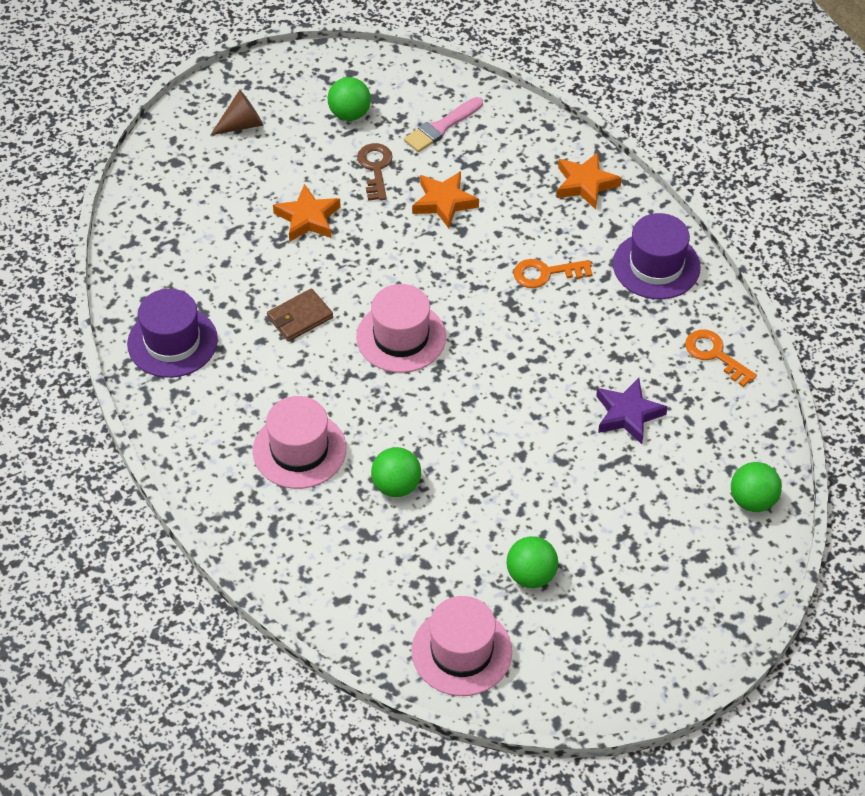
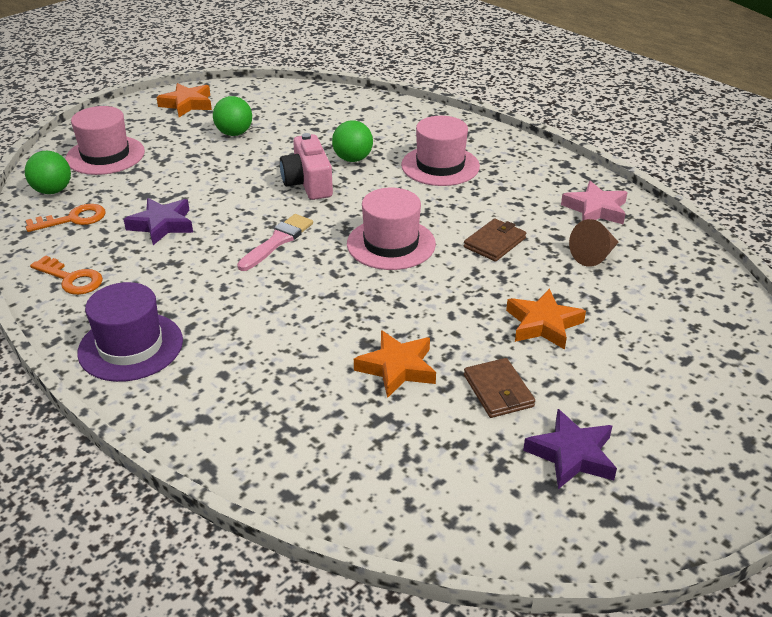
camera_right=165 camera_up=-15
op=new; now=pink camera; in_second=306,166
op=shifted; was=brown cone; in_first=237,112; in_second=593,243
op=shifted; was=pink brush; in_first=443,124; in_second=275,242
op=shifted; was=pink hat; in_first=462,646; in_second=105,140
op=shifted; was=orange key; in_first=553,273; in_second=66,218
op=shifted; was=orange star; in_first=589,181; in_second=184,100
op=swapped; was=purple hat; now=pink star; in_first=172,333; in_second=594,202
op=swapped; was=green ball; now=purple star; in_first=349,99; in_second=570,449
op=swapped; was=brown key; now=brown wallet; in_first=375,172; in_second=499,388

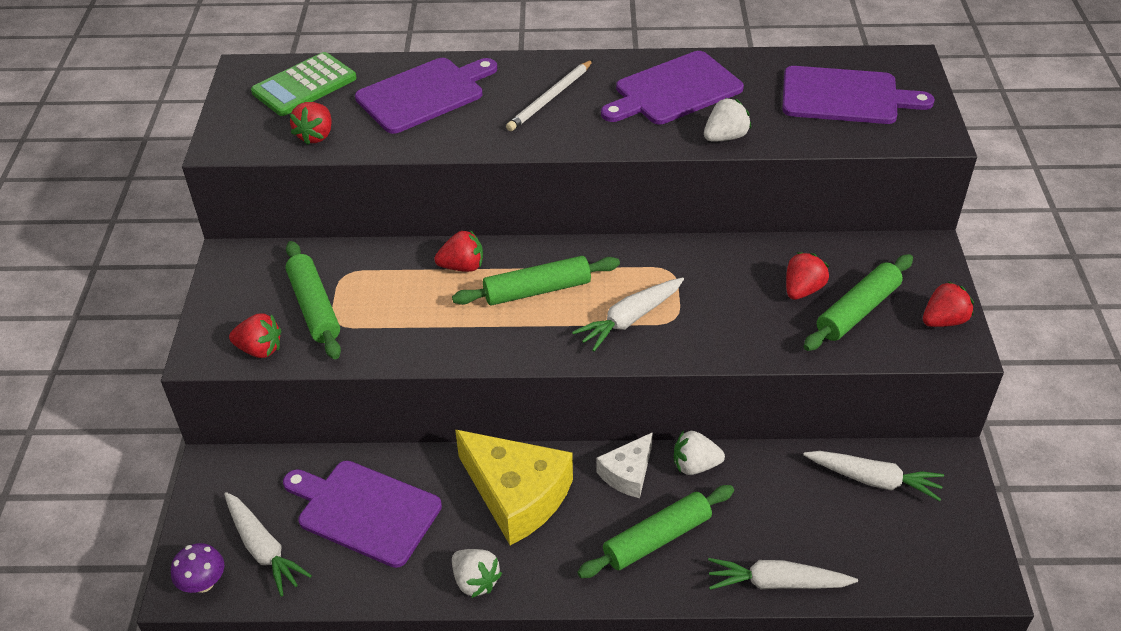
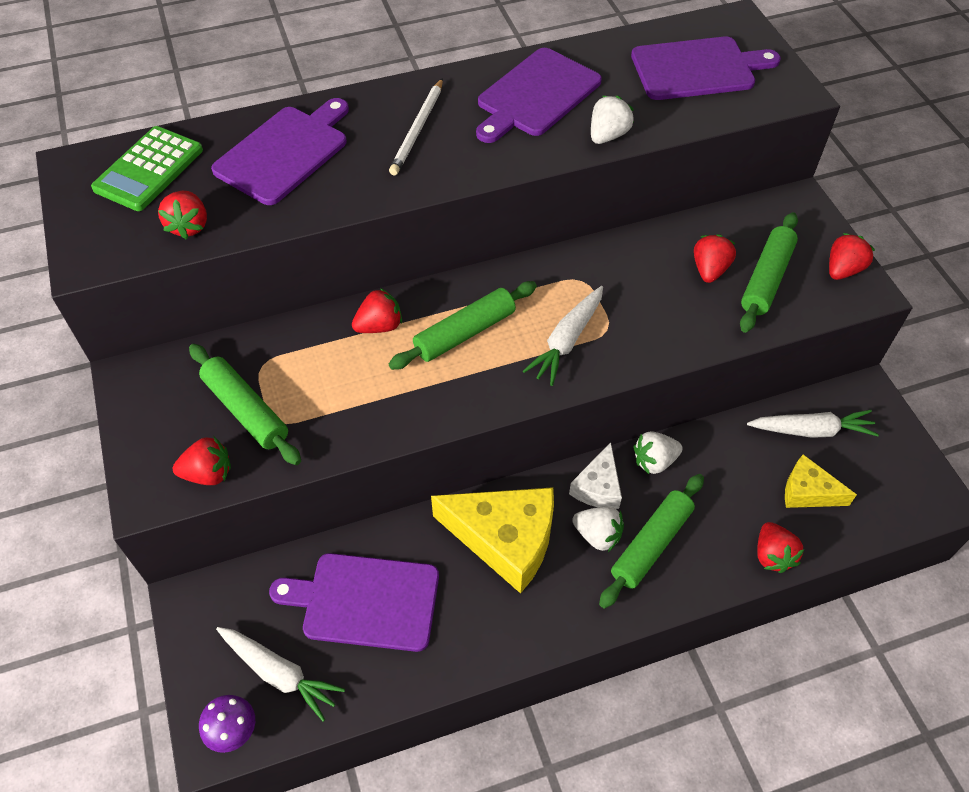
camera_right=-20 camera_up=10
op=new; now=yellow cheese; in_second=821,481
op=shifted; was=white strawberry; in_first=477,573; in_second=598,529
op=swapped; was=white carrot; now=red strawberry; in_first=783,574; in_second=781,547

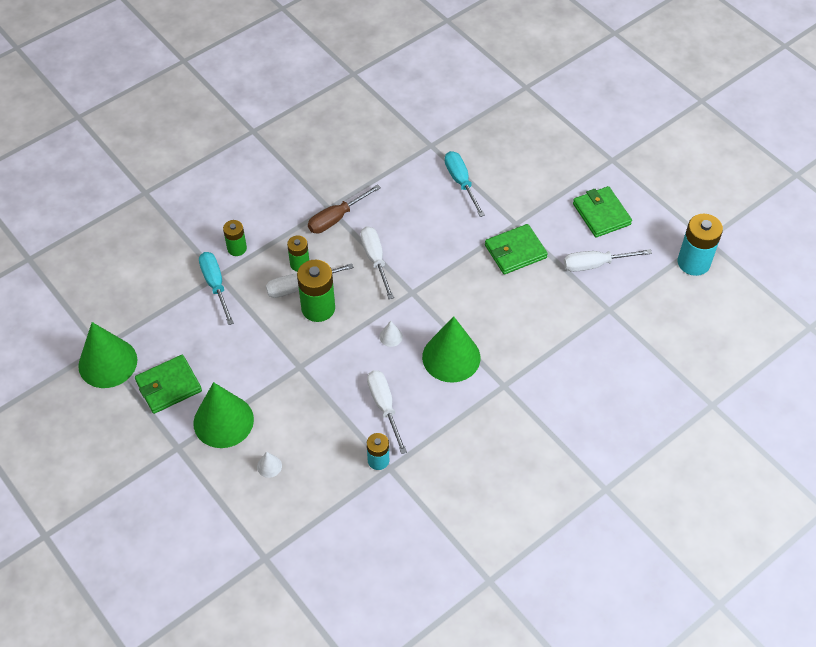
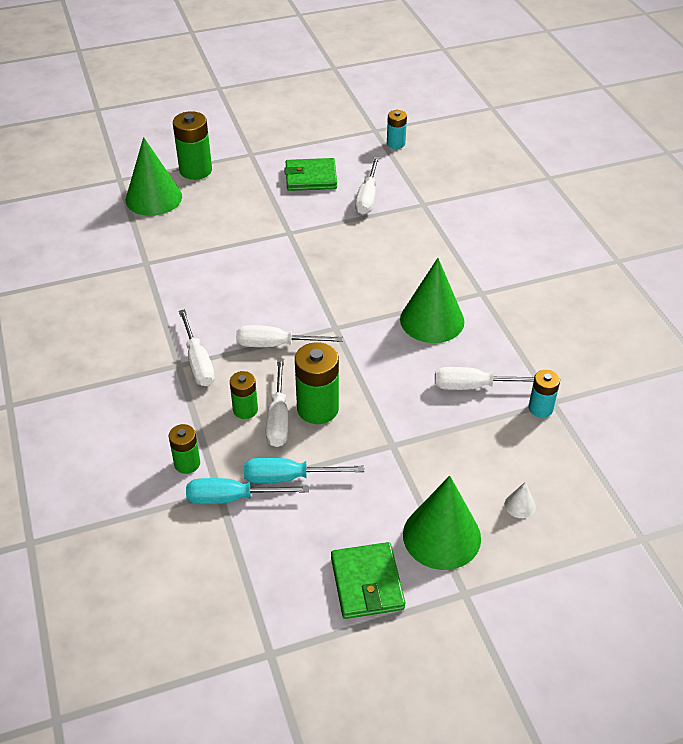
camera_right=-70 camera_up=-10
op=gone; was=white cone; in_first=391,334
op=gone; was=green wallet; in_first=516,249
op=new; now=green battery; in_second=192,145
op=shifted; was=green cone; in_first=107,355; in_second=154,176
op=shifted; was=turquoise screwdriver; in_first=465,184; in_second=304,470
op=repainted; was=brown screwdriver; now=white screwdriver; in_first=344,209; in_second=197,347
op=scaled; was=turquoise battery; in_first=700,245; in_second=397,129; ratio=0.59

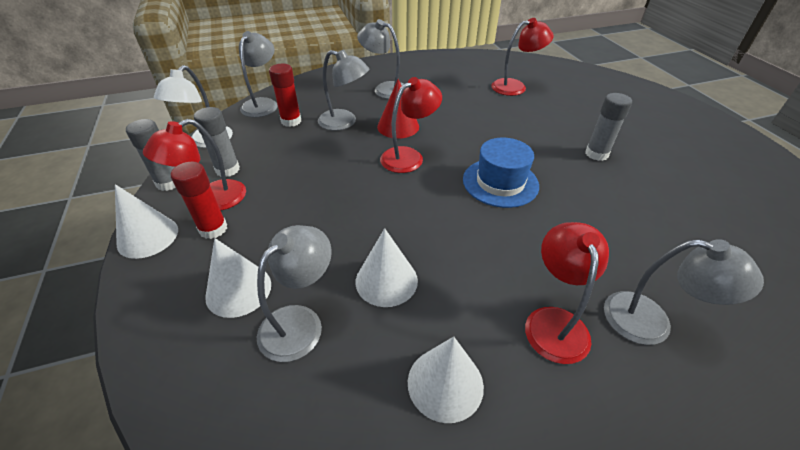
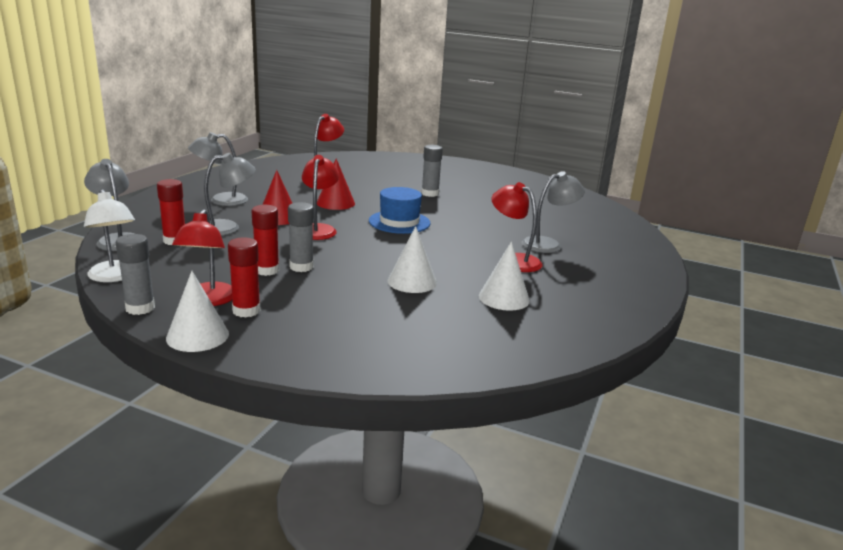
camera_right=-50 camera_up=-20
op=gone; was=white cone; in_first=238,278
op=gone; was=grey lamp; in_first=294,293
op=new; now=red glue stick; in_second=265,240
op=new; now=red cone; in_second=336,184
op=shifted; was=grey glue stick; in_first=217,142; in_second=301,237

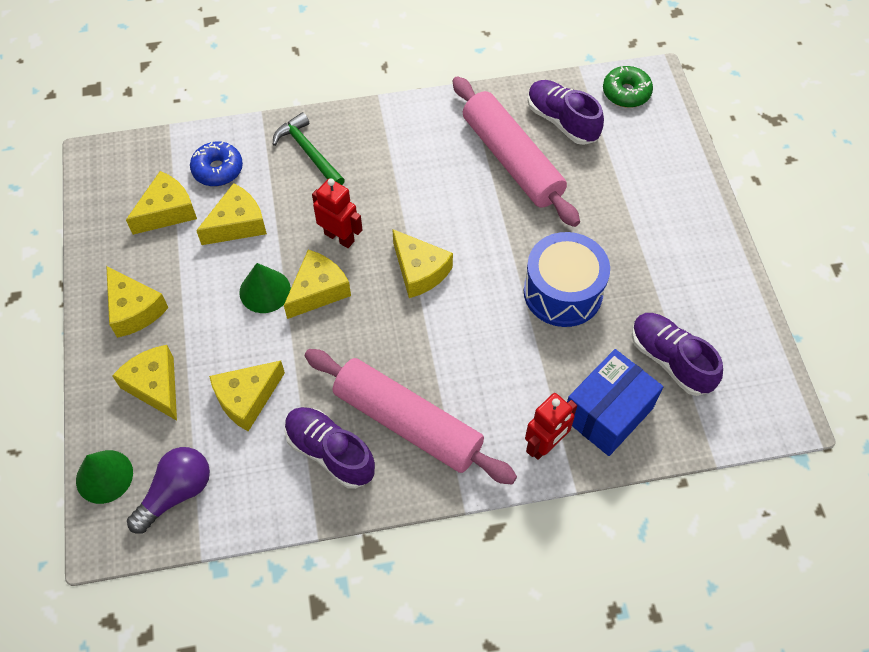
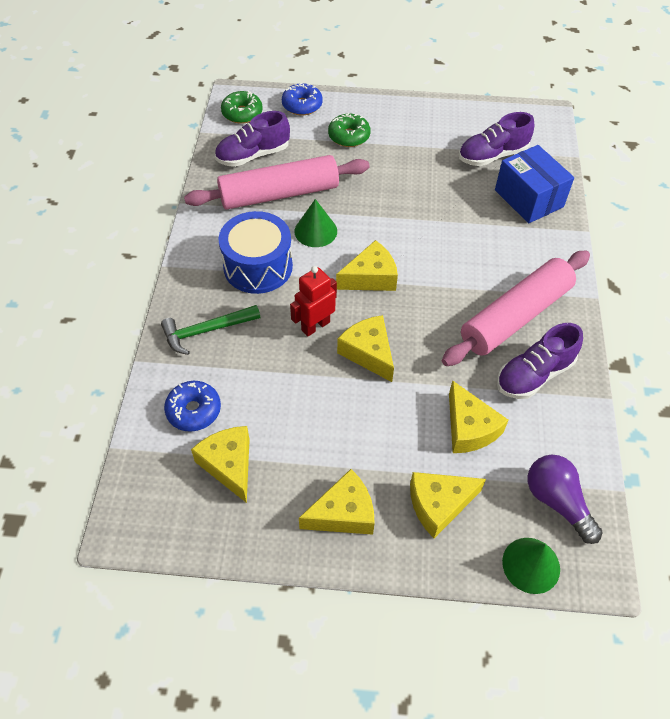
camera_right=-75 camera_up=-5
op=gone; was=yellow cheese; in_first=231,214
op=gone; was=red robot; in_first=551,426
op=new; now=blue donut; in_second=302,99
op=new; now=green donut; in_second=349,130
op=shifted; was=green cone; in_first=265,288; in_second=315,223
op=shifted; was=blue drum; in_first=567,279; in_second=255,252

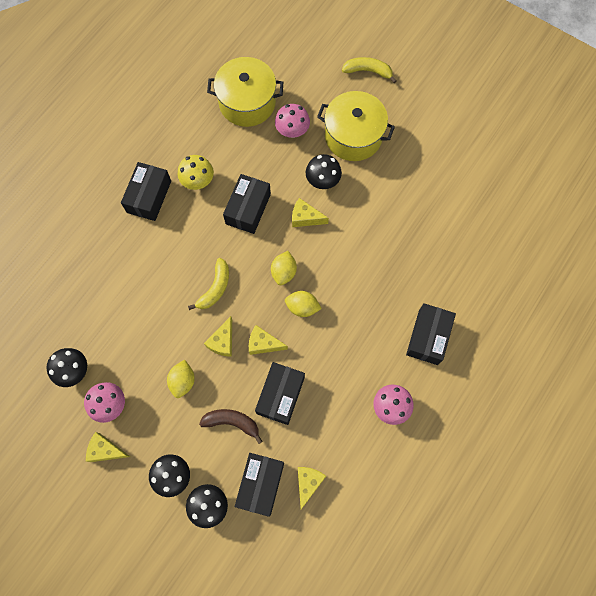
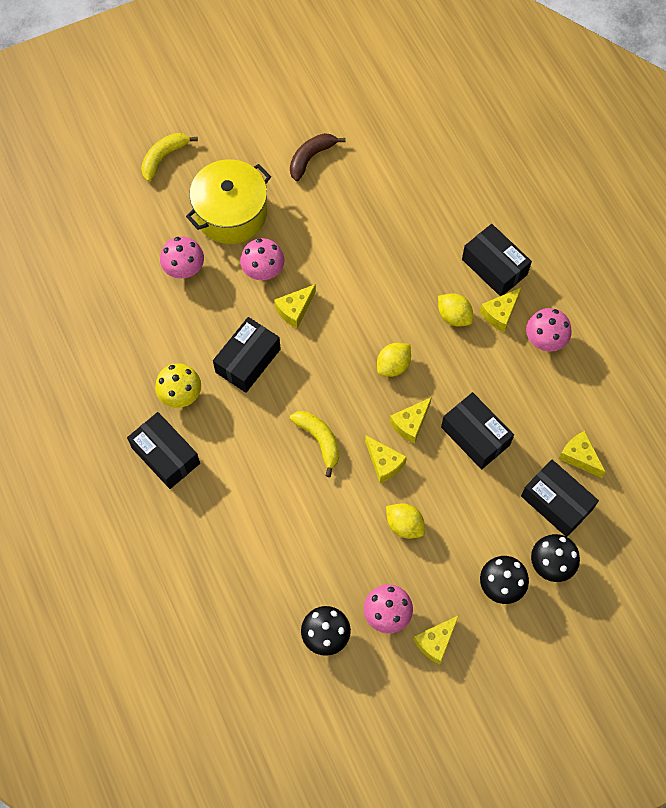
camera_right=-60 camera_up=-5
op=gone; was=yellow pot; in_first=245,92
op=new; now=yellow cheese; in_second=501,309
op=shifted; was=brown banana; in_first=231,426; in_second=317,157
op=shifted; was=yellow lemon; in_first=284,268; in_second=455,309
op=repainted; was=black mushroom; now=pink mushroom; in_first=324,171; in_second=262,259
op=rotated; was=black box; in_first=247,204; in_second=247,355; clockwise=75

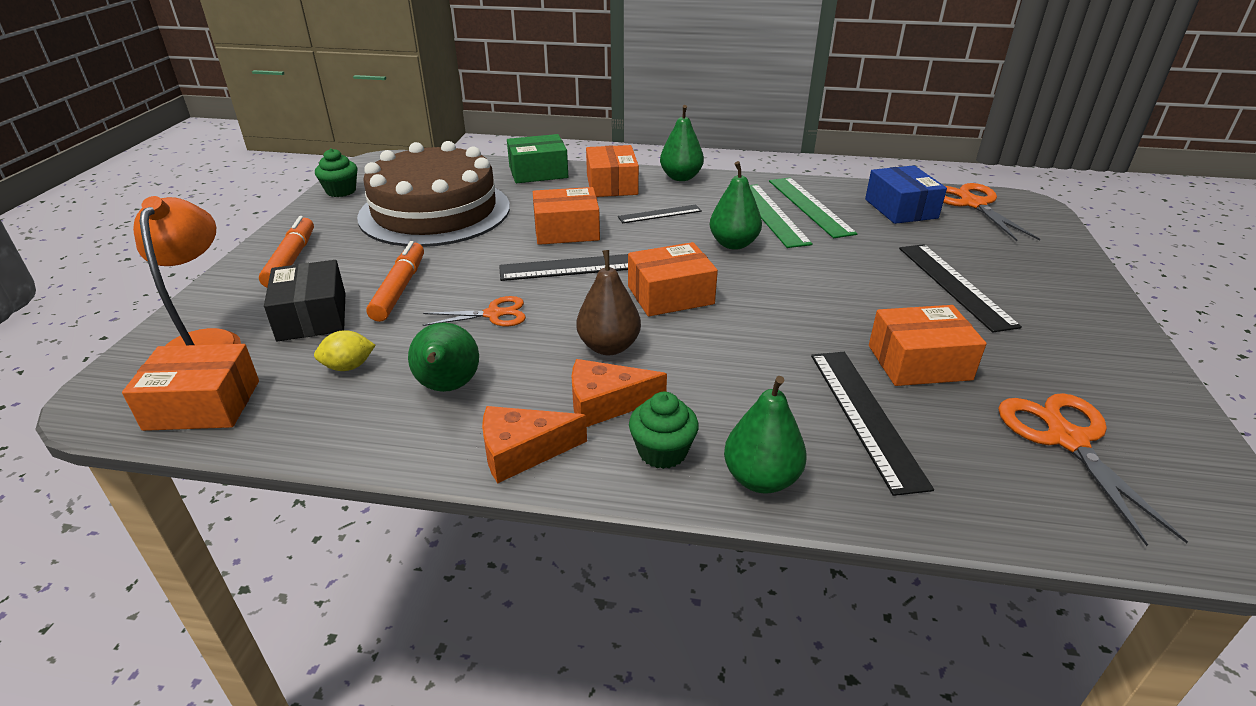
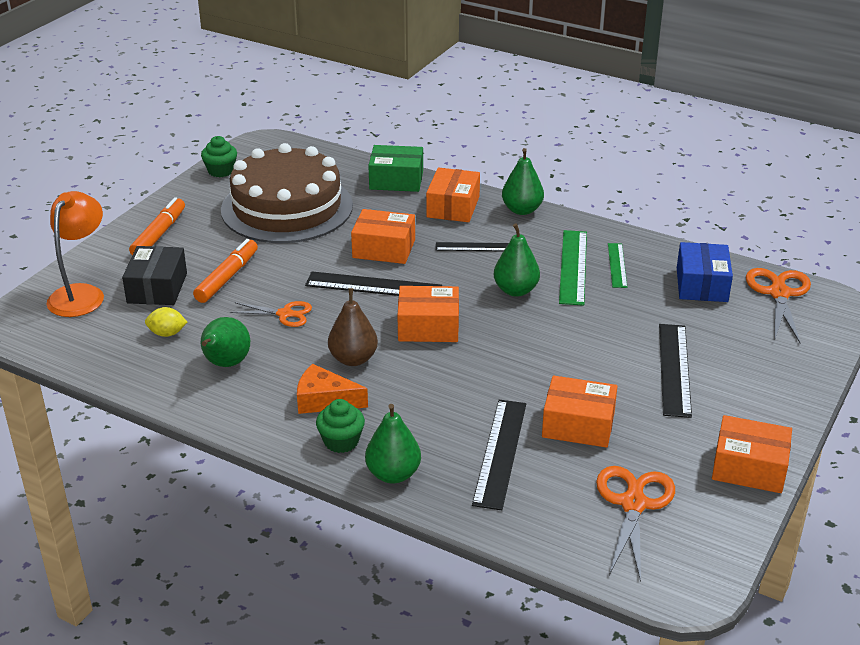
camera_right=20 camera_up=0
op=gone; was=orange cheese; in_first=534,444
op=shifted; was=orange box; in_first=190,387; in_second=752,454
op=scaled; was=green ruler; in_first=813,207; in_second=617,265; ratio=0.6

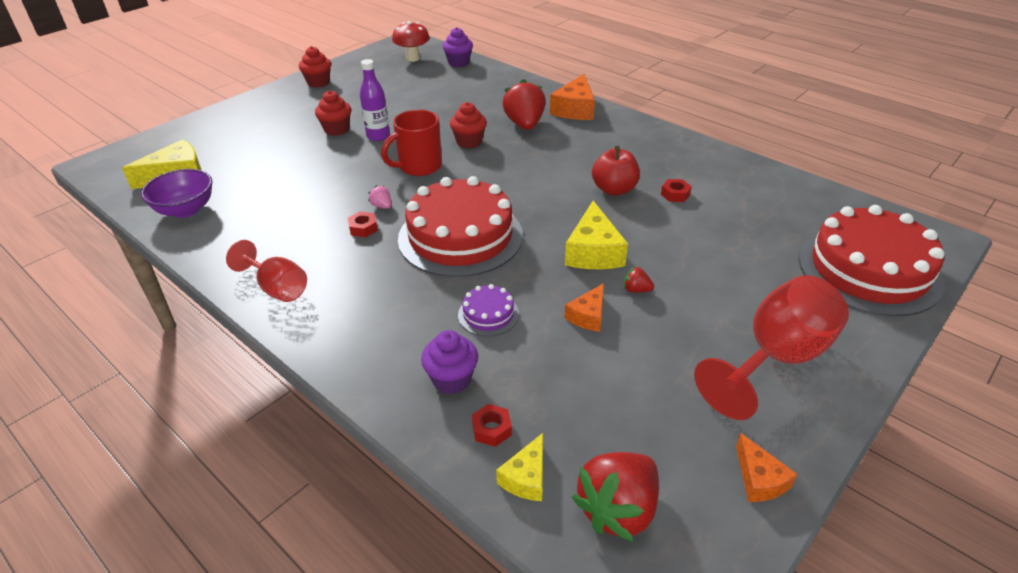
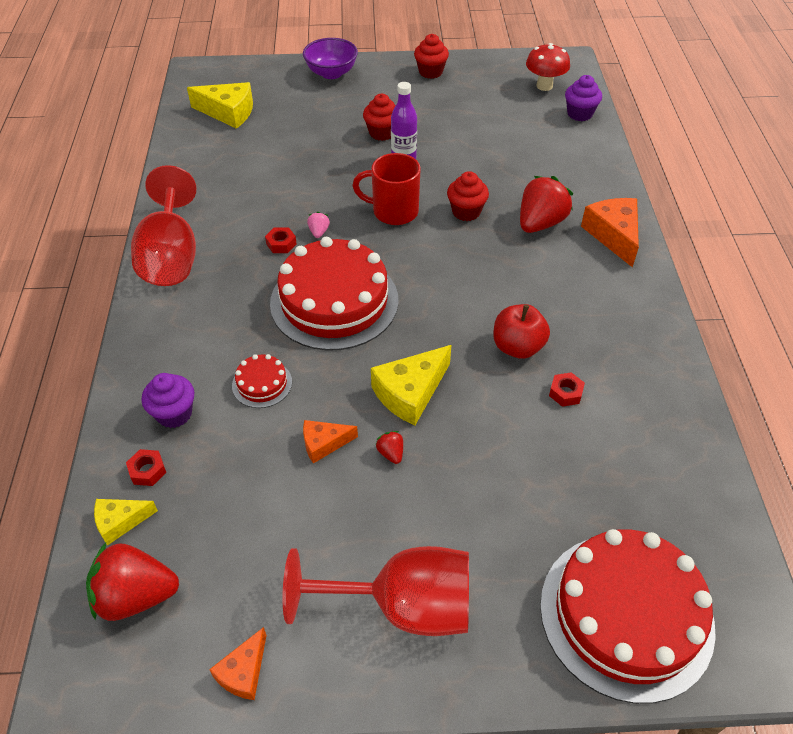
camera_right=45 camera_up=10
op=shifted; was=purple bowl; in_first=176,193; in_second=330,58
op=repainted; was=purple cake; now=red cake; in_first=488,310; in_second=262,381
op=rotated; was=orange cheese; in_first=572,97; in_second=610,233; clockwise=105
op=scaled; was=red goblet; in_first=266,271; in_second=163,225; ratio=1.67

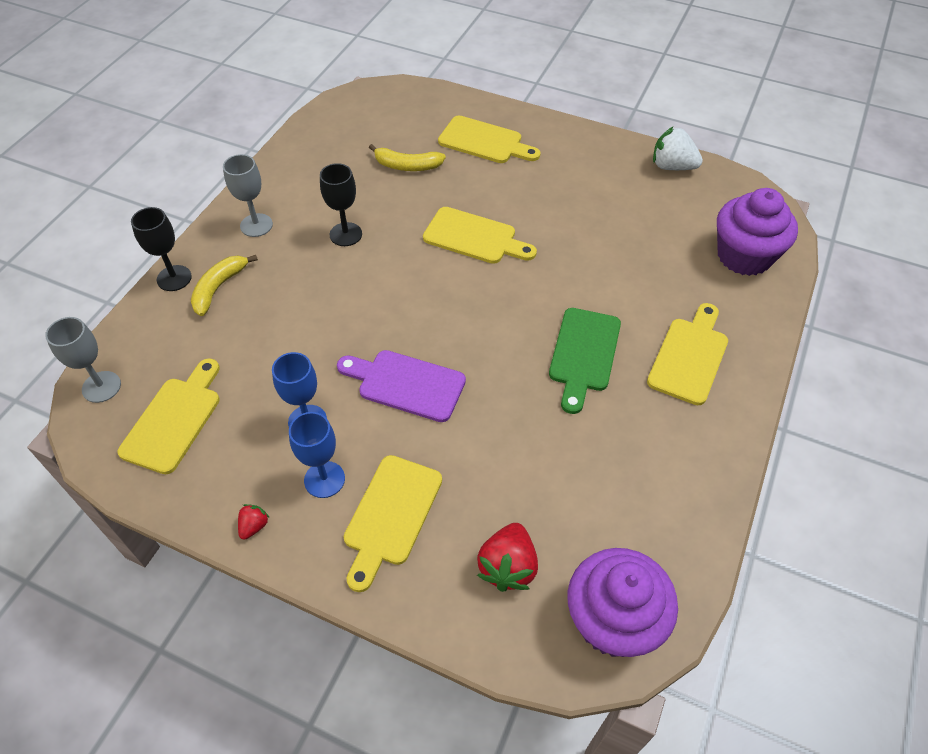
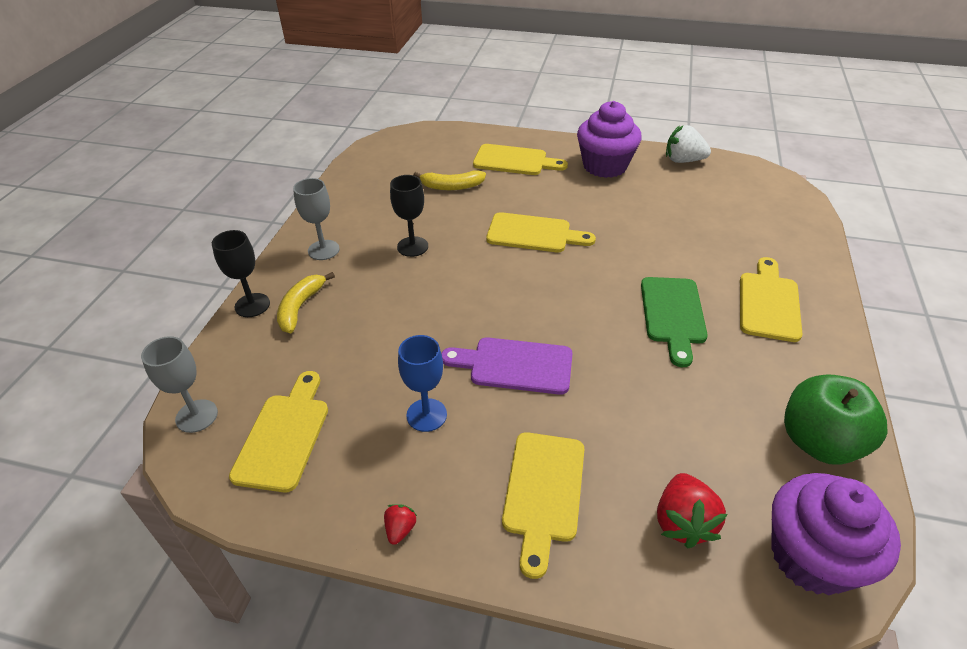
camera_right=-10 camera_up=-10
op=gone; was=blue goblet; in_first=317,455
op=new; now=green apple; in_second=835,419
op=shifted; was=purple cupcake; in_first=757,232; in_second=609,139

